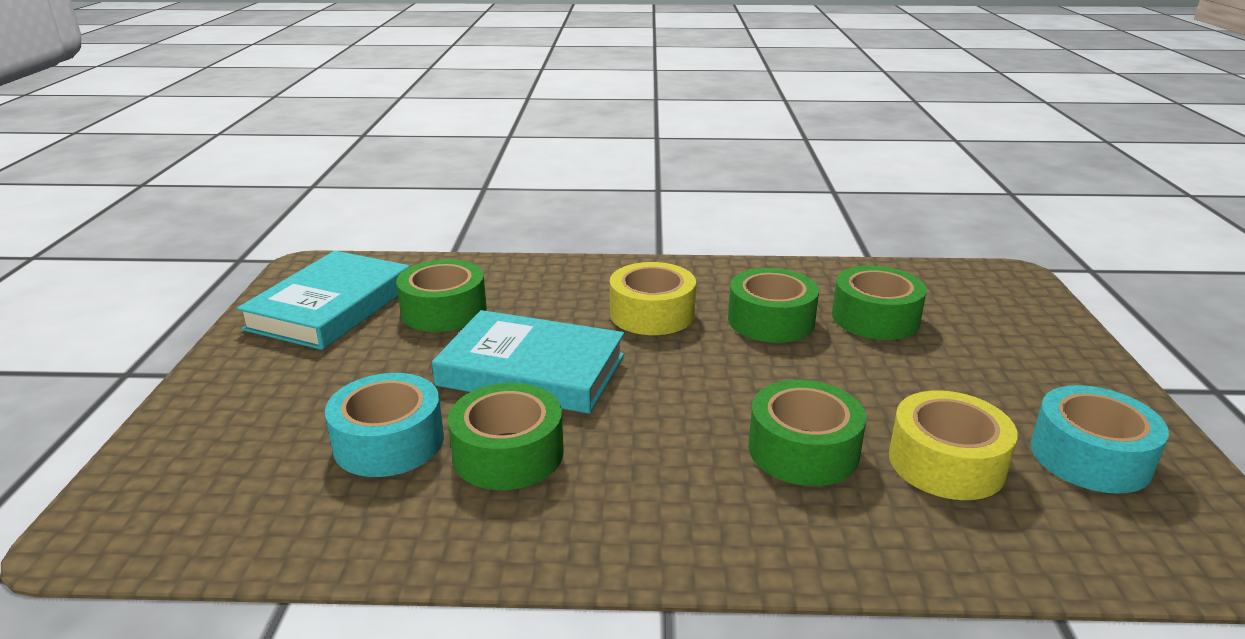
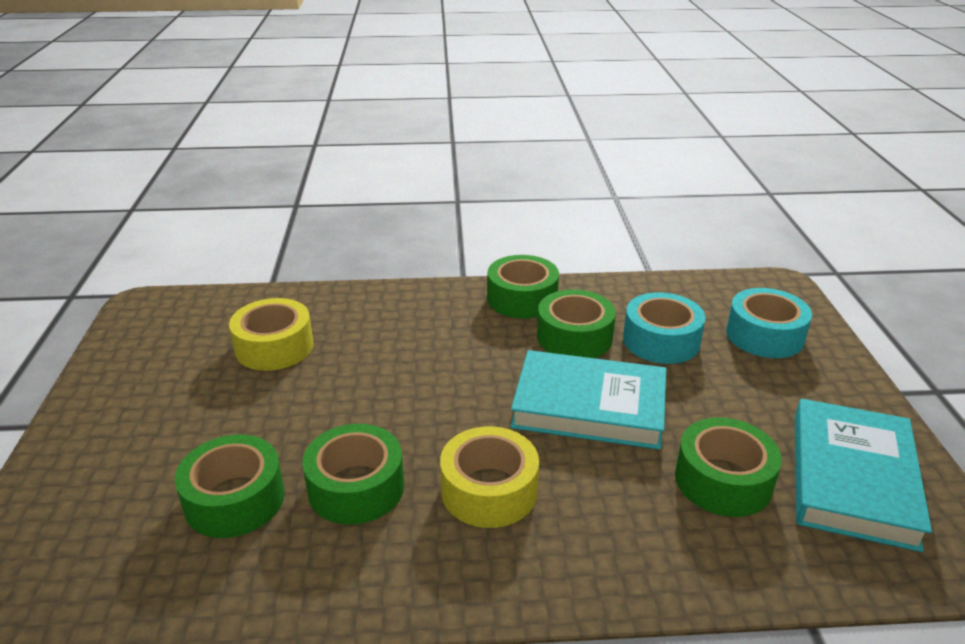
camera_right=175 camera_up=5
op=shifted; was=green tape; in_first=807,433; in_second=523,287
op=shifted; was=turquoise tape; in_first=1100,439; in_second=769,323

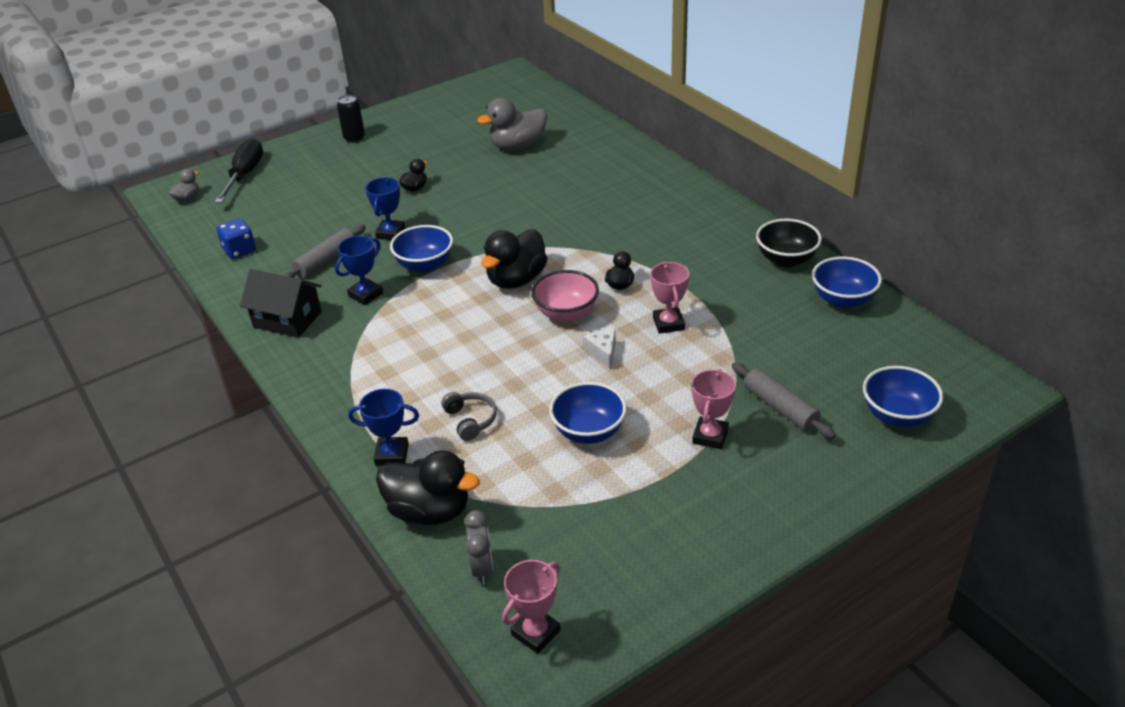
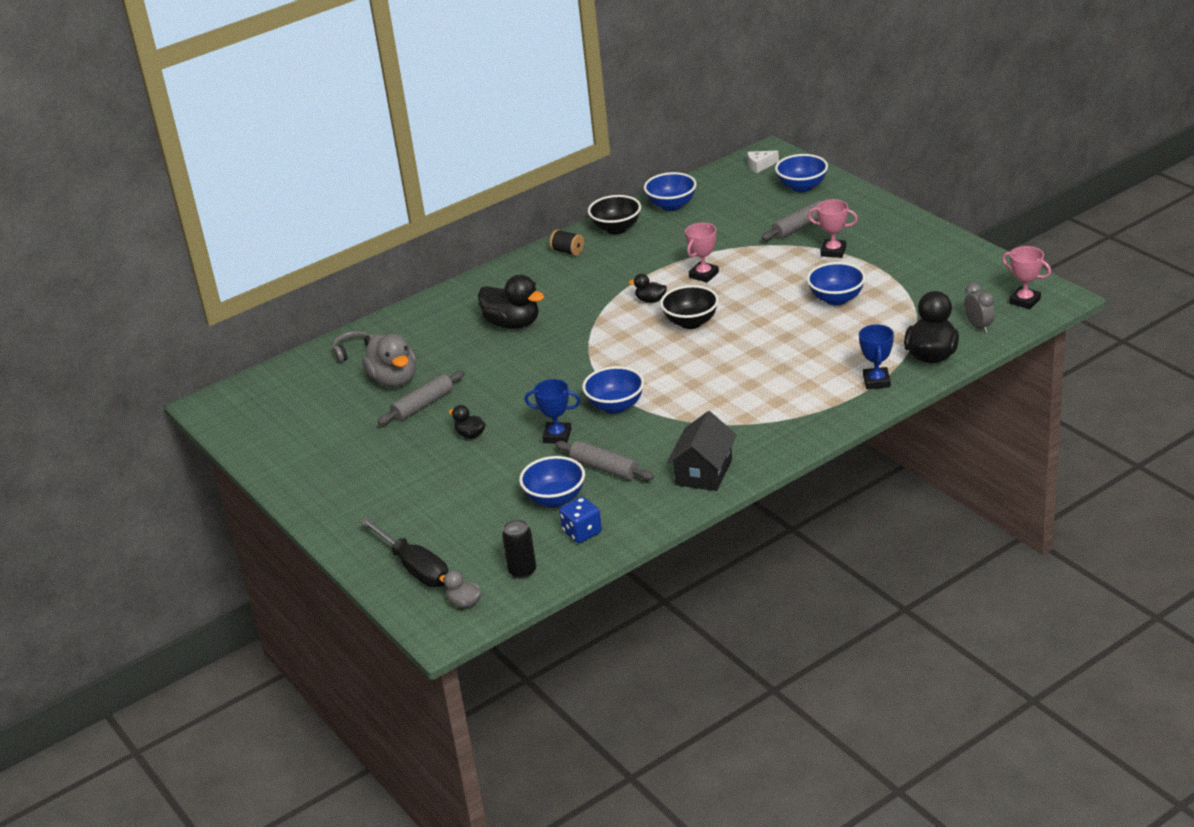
camera_right=-90 camera_up=-5
op=gone; was=blue trophy; in_first=359,270
op=new; now=grey rolling pin; in_second=421,398
op=new; now=blue bowl; in_second=552,481
op=new; now=black spool; in_second=567,242
op=shifted; was=black can; in_first=351,119; in_second=519,549
op=shifted; was=grey headphones; in_first=469,416; in_second=353,347
op=shifted; was=black duck; in_first=514,259; in_second=511,302
op=shifted; was=white cheese; in_first=599,349; in_second=763,162
op=repainted; was=pink bowl; now=black bowl; in_first=565,296; in_second=689,307
op=rotated; was=black screwdriver; in_first=239,170; in_second=404,552; clockwise=-135
op=rotated; was=grey clock; in_first=479,547; in_second=979,307; clockwise=75
op=rotated; was=pink trophy; in_first=669,298; in_second=702,253; clockwise=-45

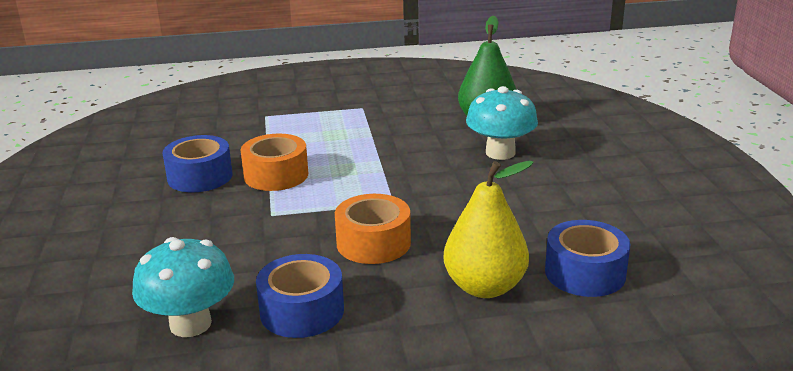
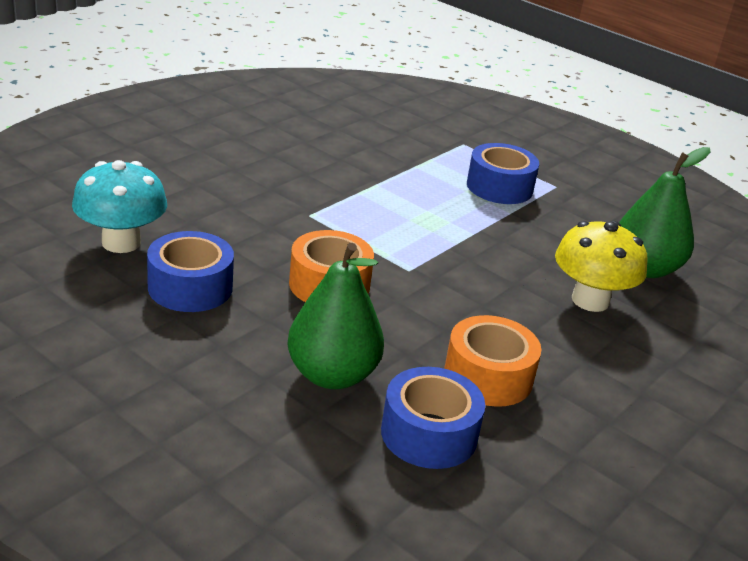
camera_right=45 camera_up=5
op=shifted; was=blue tape; in_first=197,163; in_second=503,173
op=shifted; was=orange tape; in_first=274,162; in_second=492,361
op=repainted; was=yellow pear; now=green pear; in_first=488,229; in_second=335,316
op=repainted; was=turquoise mushroom; now=yellow mushroom; in_first=502,123; in_second=601,266

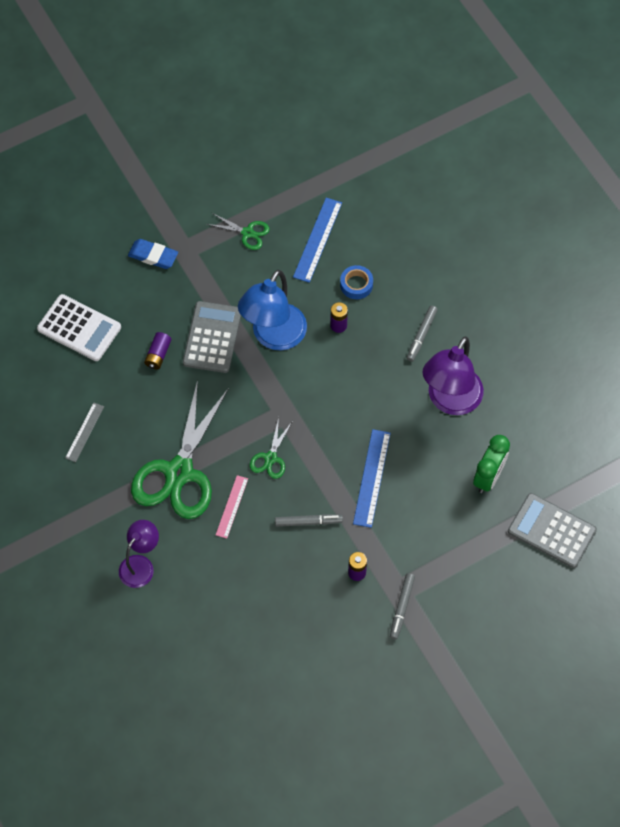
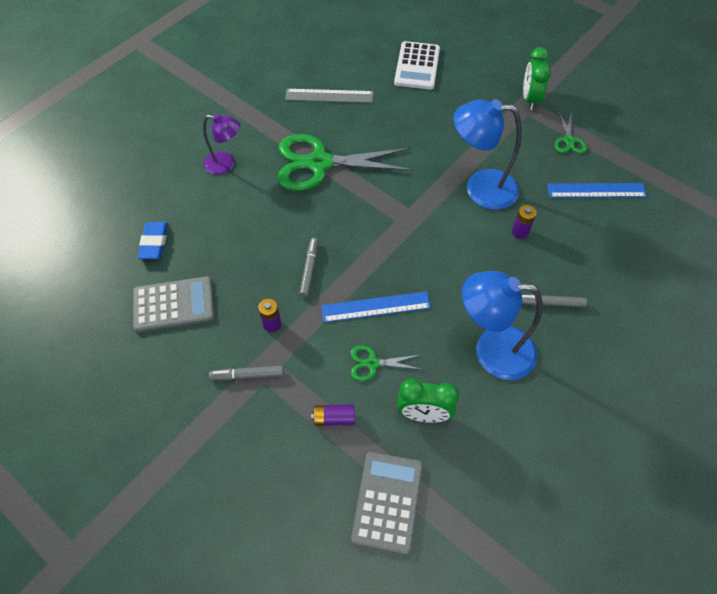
camera_right=70 camera_up=-5
op=gone; was=pink ruler; in_first=232,507
op=gone; was=blue tape; in_first=356,282
op=new; now=green clock; in_second=537,78
op=shifted; was=blue eraser; in_first=153,254; in_second=153,240
op=shifted; was=purple battery; in_first=157,351; in_second=333,415
op=shifted; was=grey calculator; in_first=212,337; in_second=173,304
op=shifted; was=green scissors; in_first=271,448; in_second=385,363
op=repainted; was=purple lamp; now=blue lamp; in_first=453,375; in_second=502,325
op=rotated; was=grey marker; in_first=309,520; in_second=308,267; clockwise=-150
op=scaled; was=grey ruler; in_first=84,432; in_second=329,96; ratio=1.56

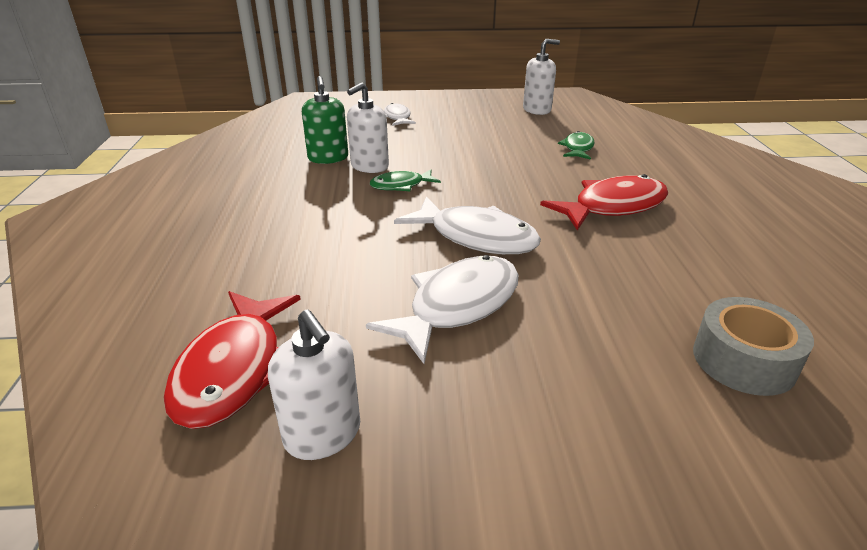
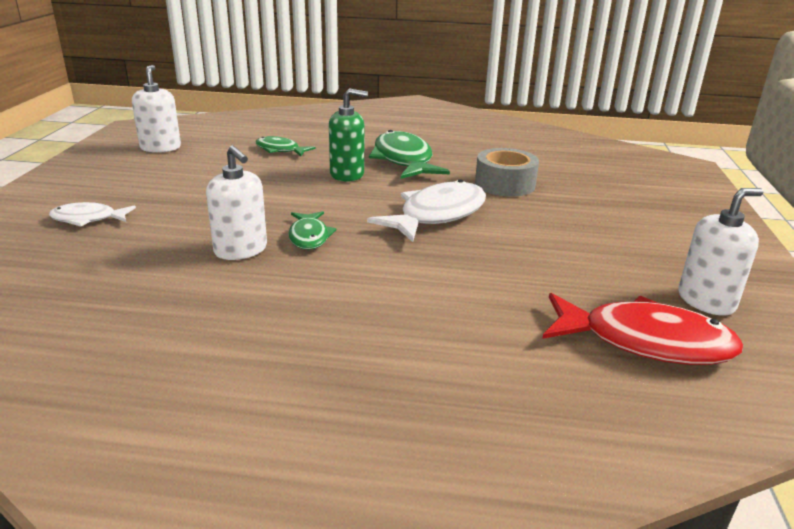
camera_right=-80 camera_up=-5
op=gone; was=white fish; in_first=442,309
op=shifted; was=green soap dispenser; in_first=325,120; in_second=348,135
op=shifted; was=grey tape; in_first=753,346; in_second=507,172
op=repainted; was=red fish; now=green fish; in_first=604,202; in_second=409,154

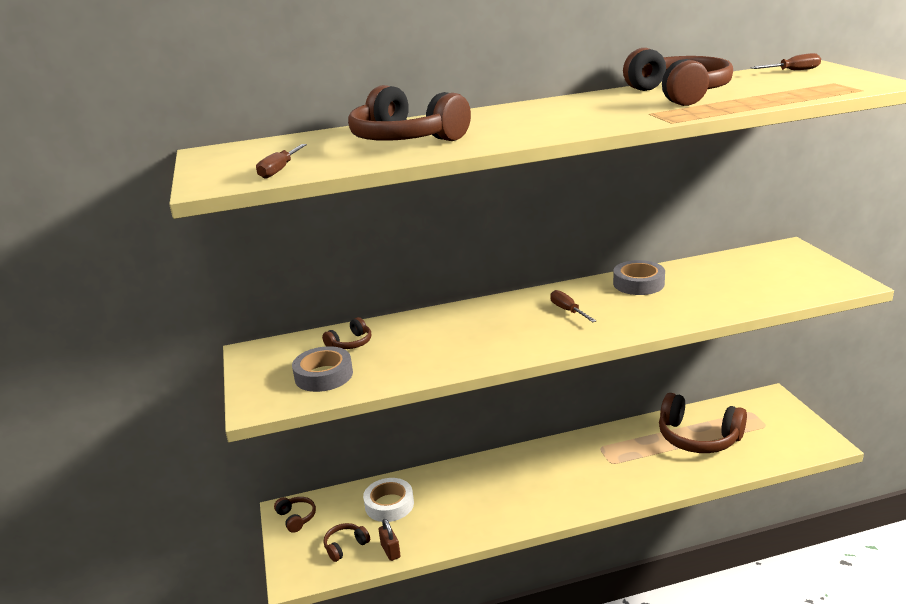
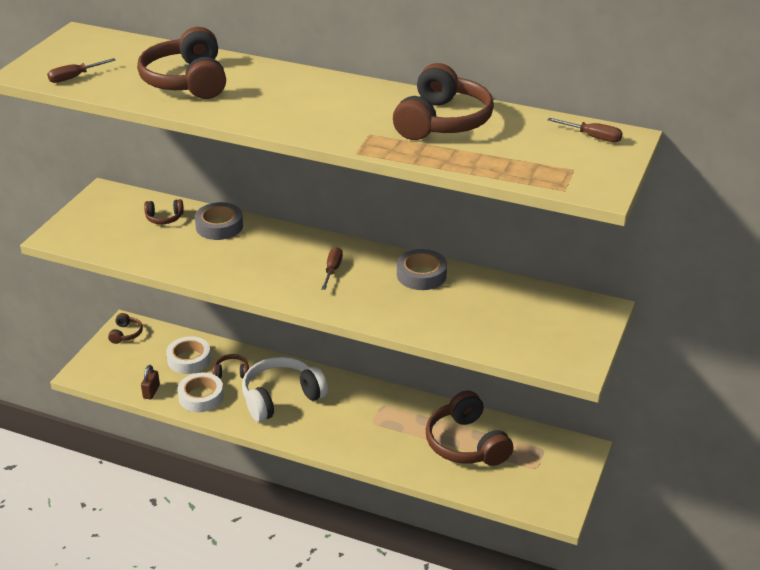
camera_right=35 camera_up=10
op=new; now=white tape; in_second=201,392
op=new; now=white headphones; in_second=285,389
op=shifted; was=grey tape; in_first=322,369; in_second=219,221
op=shifted; was=brown headphones; in_first=346,542; in_second=230,366

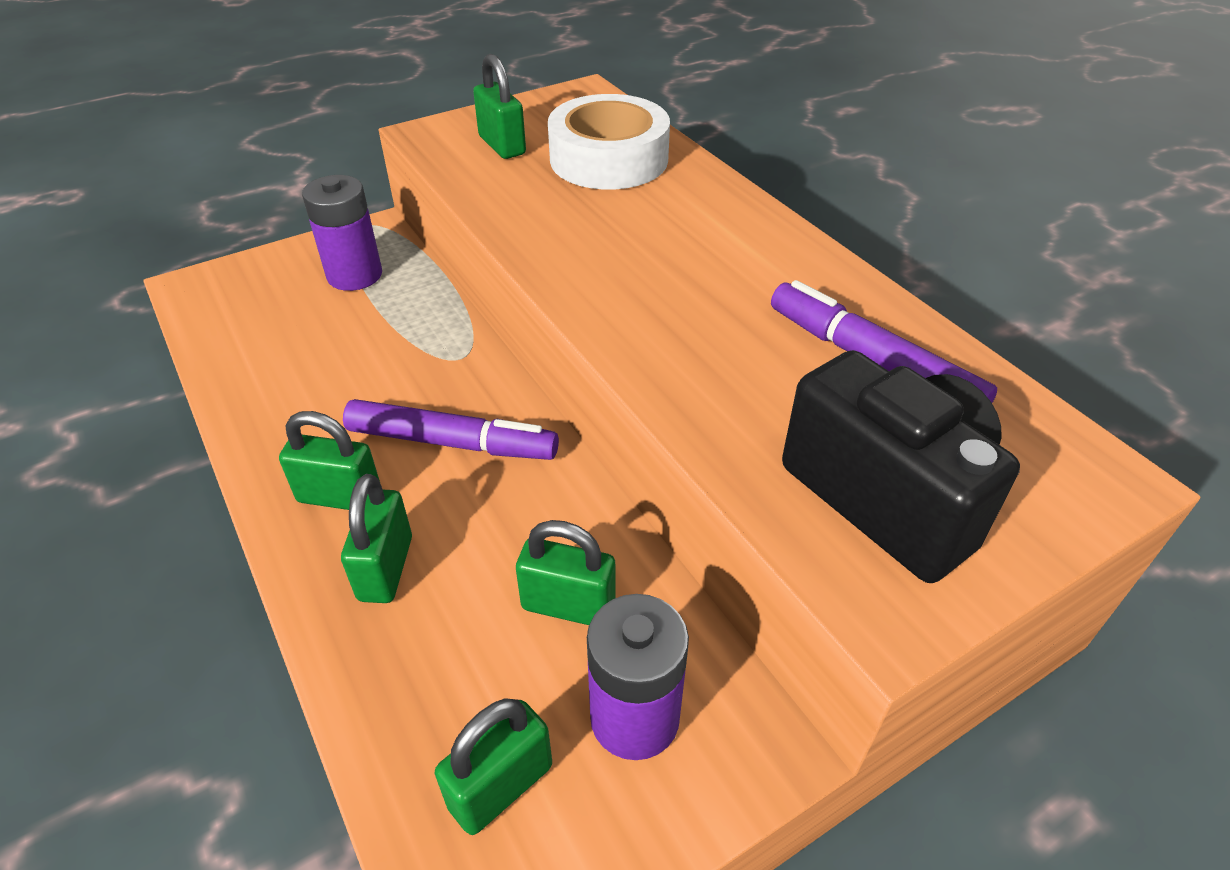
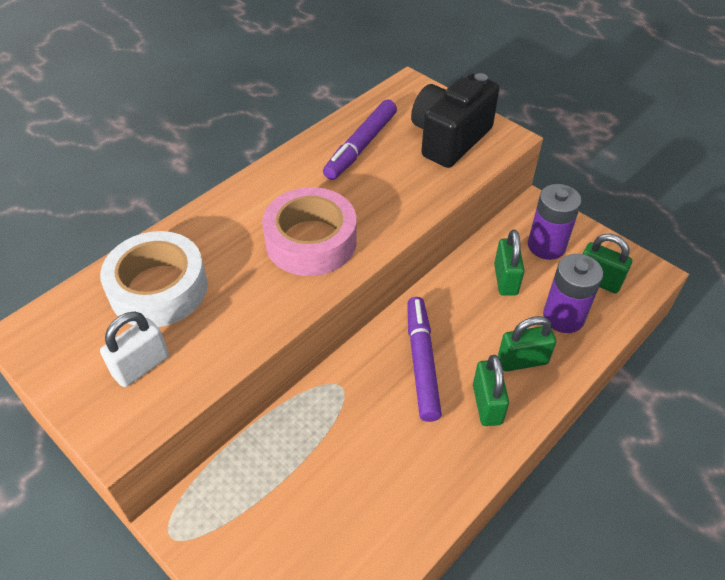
camera_right=-105 camera_up=5
op=new; now=pink tape; in_second=309,231
op=shifted; was=purple battery; in_first=342,233; in_second=573,293
op=repainted; was=green padlock; now=white padlock; in_first=499,106; in_second=134,349

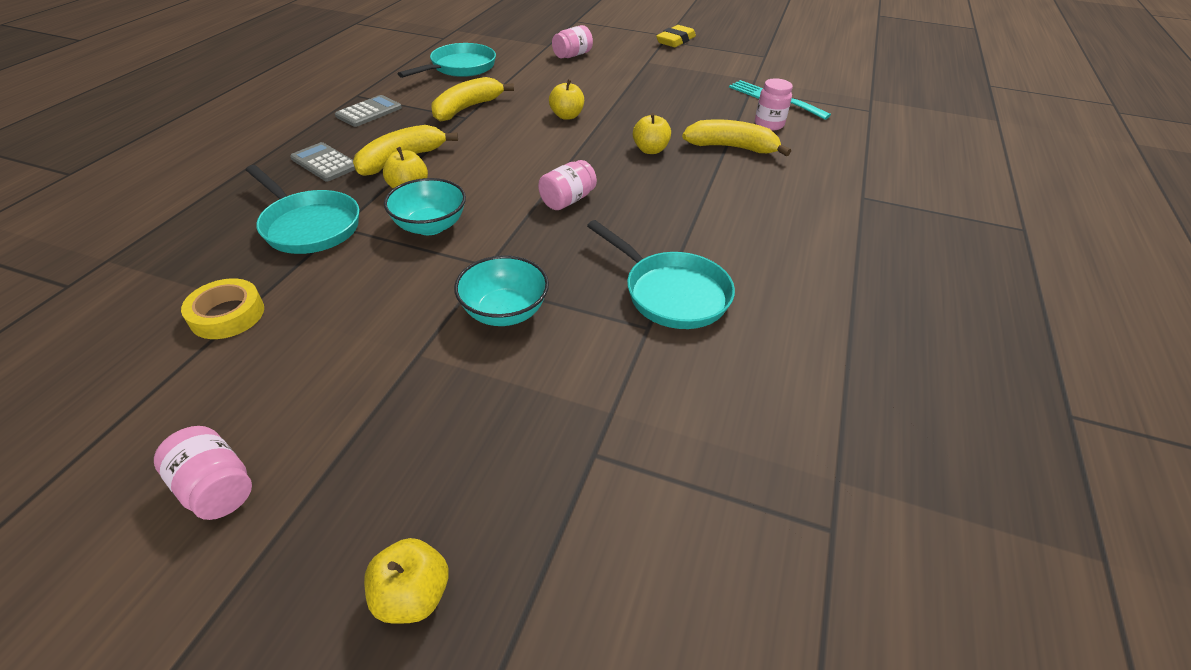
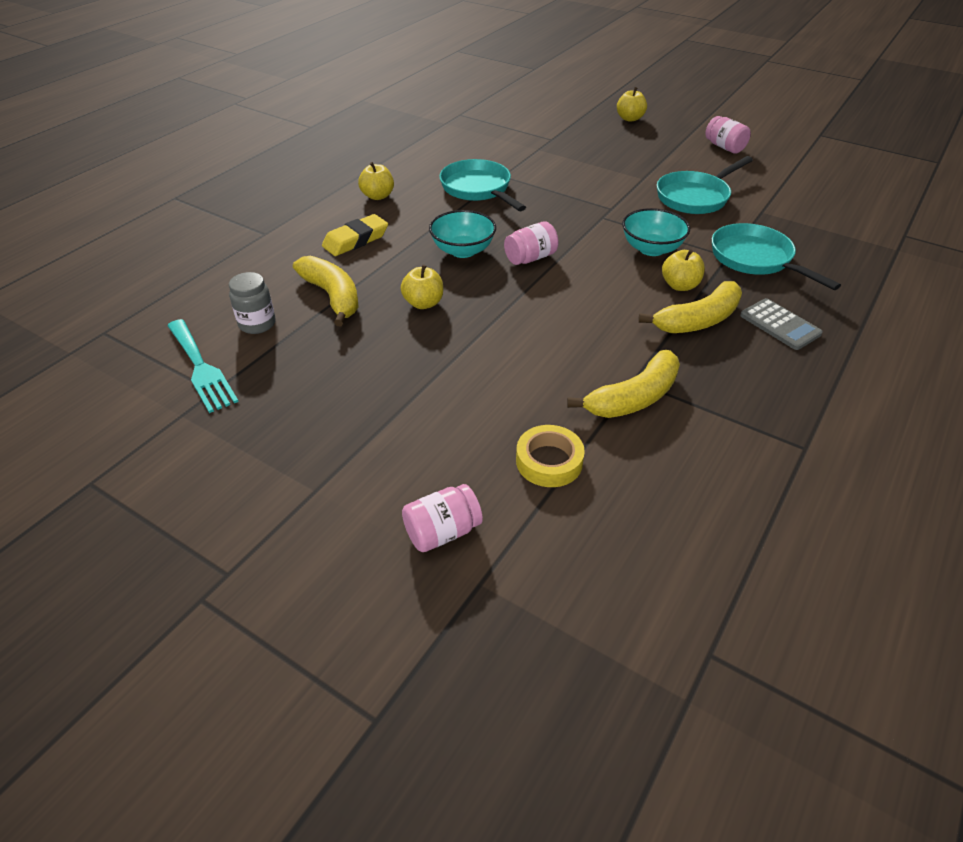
camera_right=-165 camera_up=0
op=gone; was=grey calculator; in_first=368,111
op=shifted; was=yellow tape; in_first=222,308; in_second=550,456
op=shifted; was=turquoise pan; in_first=447,60; in_second=705,185
op=shifted; was=turquoise bowl; in_first=501,290; in_second=462,234
op=shifted; was=yellow apple; in_first=566,99; in_second=376,181
op=shifted; was=yellow eraser; in_first=676,36; in_second=355,235
op=repainted; was=pink jar; now=grey jar; in_first=774,104; in_second=252,303
op=rotated; was=yellow banana; in_first=736,137; in_second=326,291; clockwise=-150

